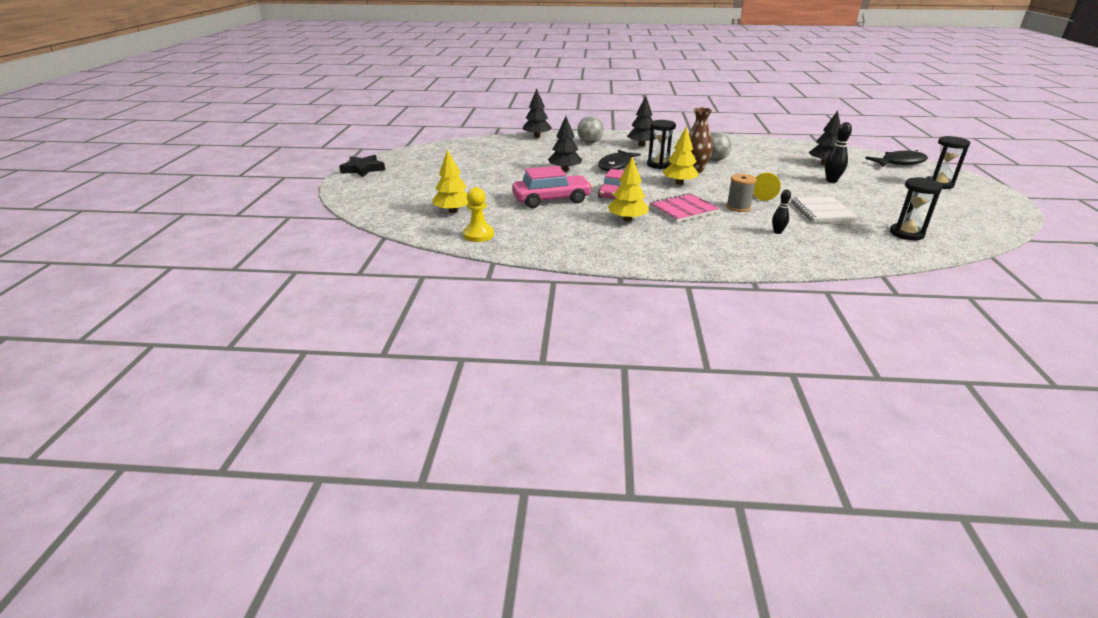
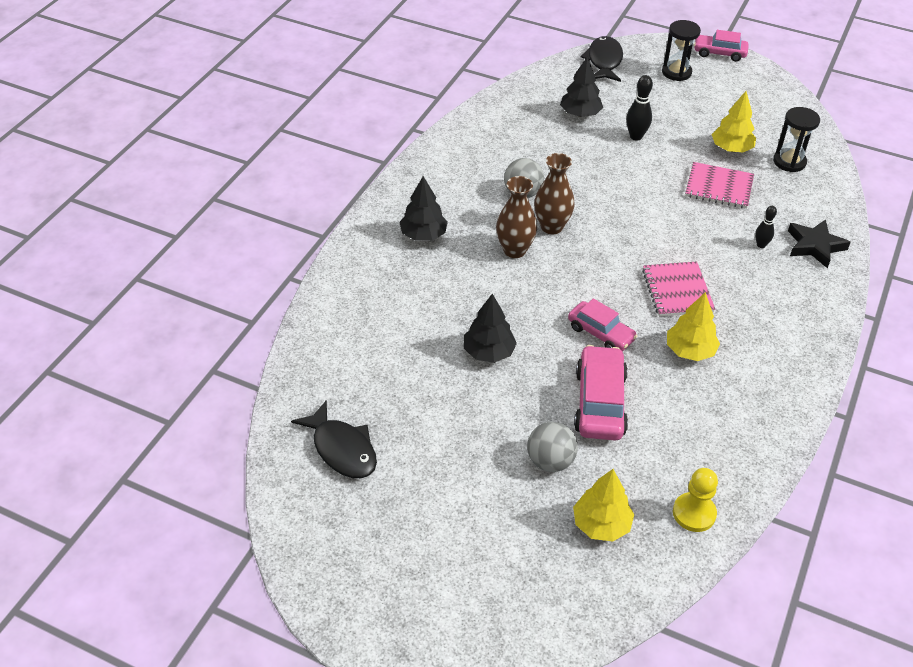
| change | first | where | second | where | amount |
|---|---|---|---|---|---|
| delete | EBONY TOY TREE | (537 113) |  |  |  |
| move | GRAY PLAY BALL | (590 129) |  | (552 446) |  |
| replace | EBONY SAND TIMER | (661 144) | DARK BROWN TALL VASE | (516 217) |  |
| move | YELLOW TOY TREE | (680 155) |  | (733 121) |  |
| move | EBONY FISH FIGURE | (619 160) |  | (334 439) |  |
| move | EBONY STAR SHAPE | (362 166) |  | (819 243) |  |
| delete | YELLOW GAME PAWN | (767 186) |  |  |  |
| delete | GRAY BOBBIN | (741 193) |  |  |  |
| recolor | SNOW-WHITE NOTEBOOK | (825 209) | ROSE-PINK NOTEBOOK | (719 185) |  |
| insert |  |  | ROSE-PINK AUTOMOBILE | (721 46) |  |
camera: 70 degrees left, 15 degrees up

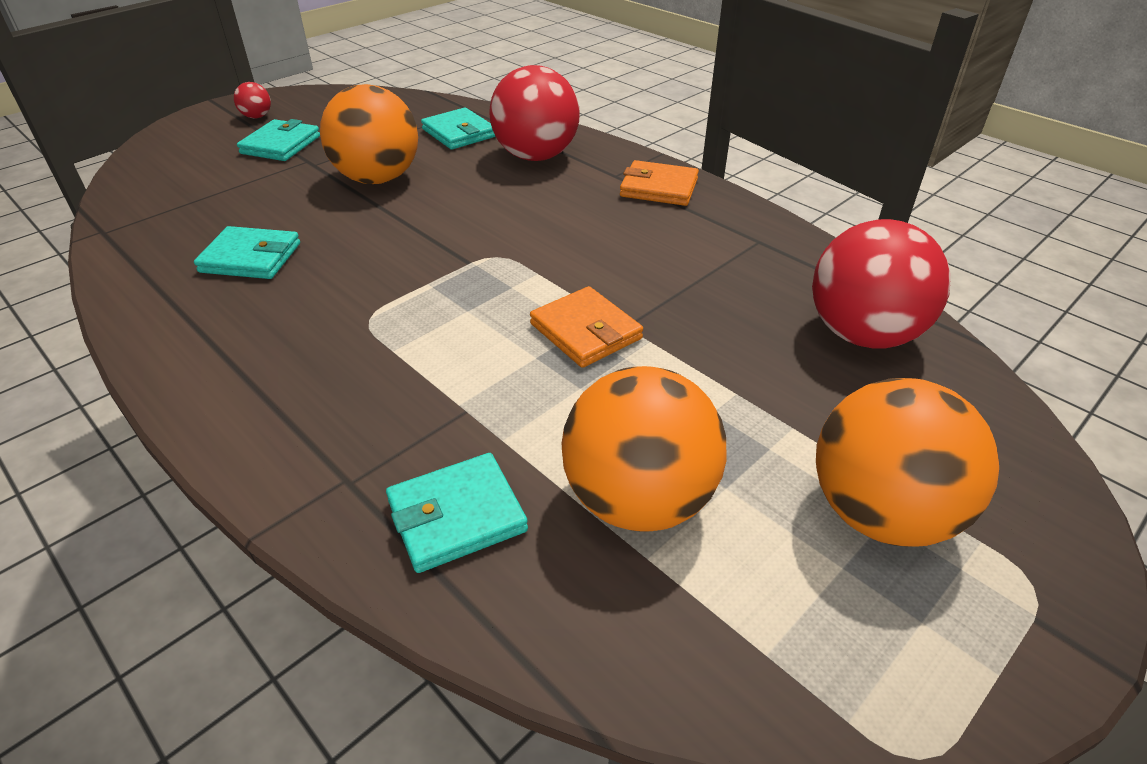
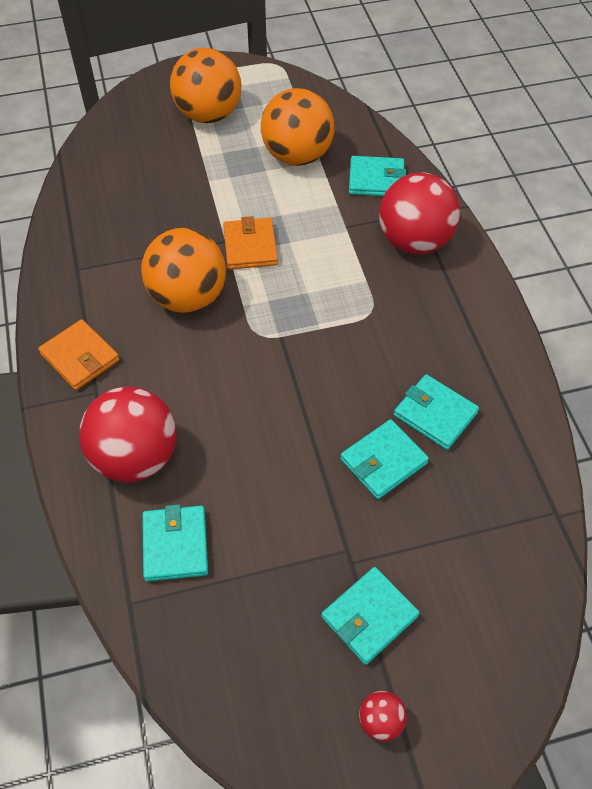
| change | first | where | second | where | amount |
|---|---|---|---|---|---|
| move | ORANGE-COLOURED PLAY BALL | (369 134) |  | (183 270) |  |
| move | RED PLAY BALL | (881 283) |  | (419 213) |  |
| insert |  |  | AQUA BILLFOLD | (384 459) |  |
camera: 150 degrees left, 15 degrees up

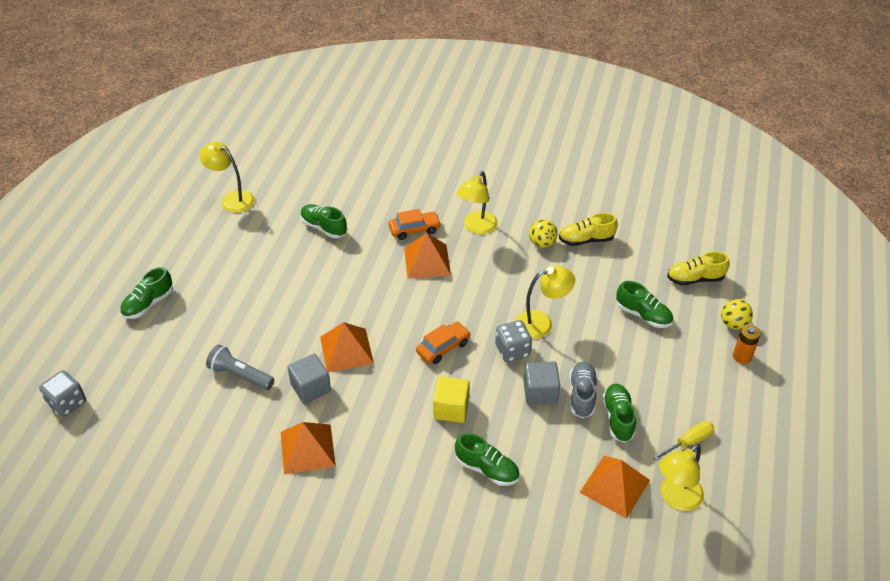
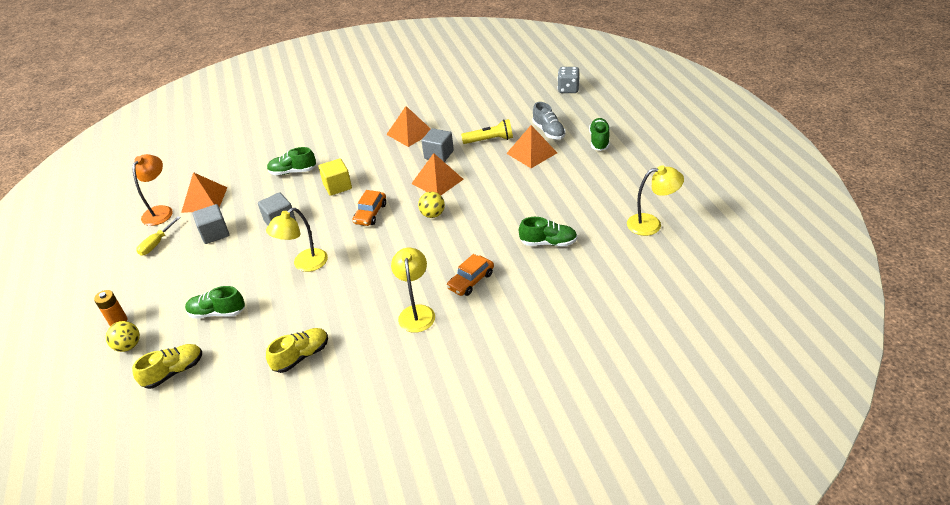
| change | first | where | second | where | amount |
|---|---|---|---|---|---|
| move | YELLOW PLAY BALL | (543 233) |  | (431 205) |  |
| move | ORANGE-COLOURED PYRAMID SHAPE | (427 256) |  | (531 146) |  |
| delete | GRAY DIE | (513 341) |  |  |  |
| recolor | GRAY TORCH | (240 367) | YELLOW TORCH | (487 131) |  |
| move | GRAY SHOE | (583 390) |  | (549 120) |  |
| replace | EMERALD SHOE | (619 413) | GRAY SOLID CUBE | (211 224) |  |
| recolor | YELLOW LAMP | (681 477) | ORANGE-COLOURED LAMP | (152 190) |  |
camera: 150 degrees right, 5 degrees down

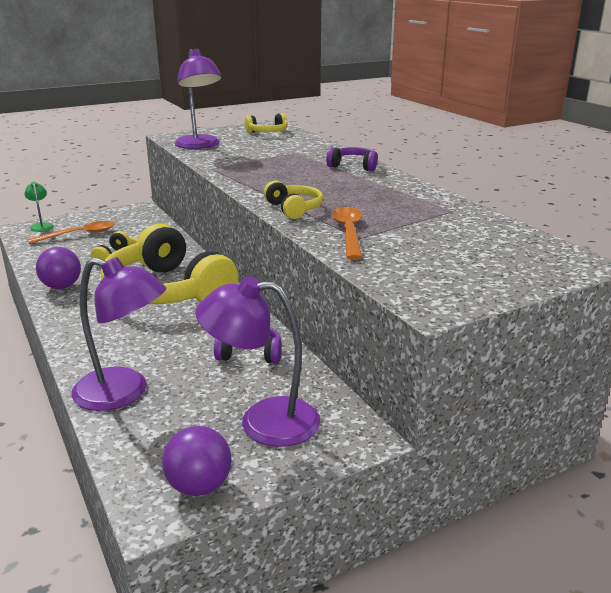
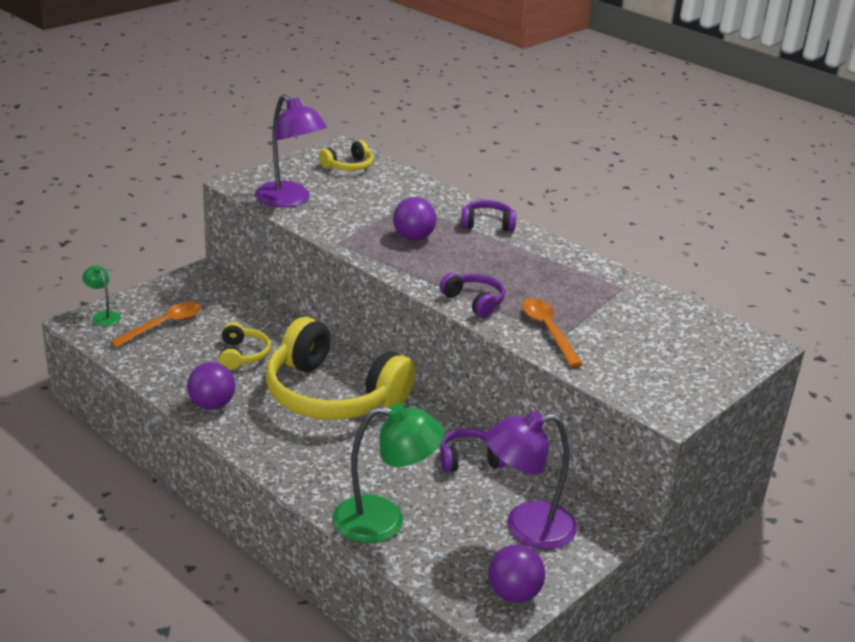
| change | first | where | second | where | amount |
|---|---|---|---|---|---|
| recolor | YELLOW HEADPHONES | (293 200) | PURPLE HEADPHONES | (472 295) |  |
| recolor | PURPLE LAMP | (119 334) | EMERALD LAMP | (389 473) |  |
| insert |  |  | PURPLE PLAY BALL | (415 219) |  |
camera: 20 degrees left, 5 degrees up

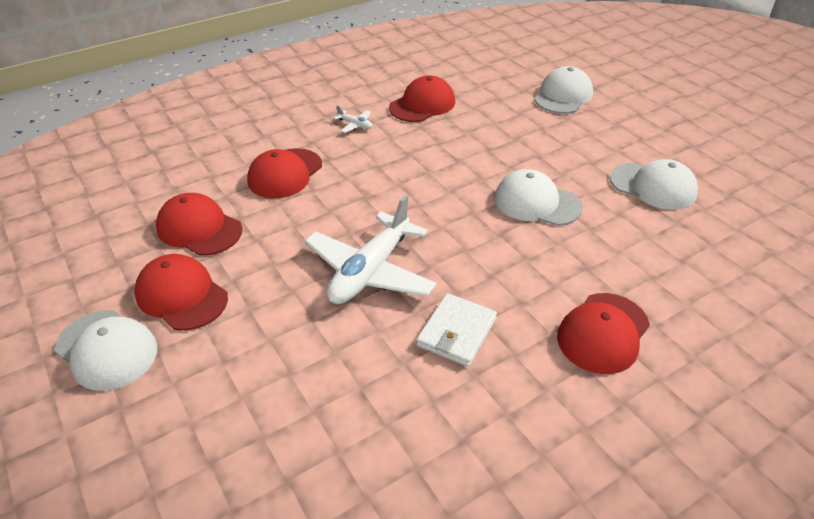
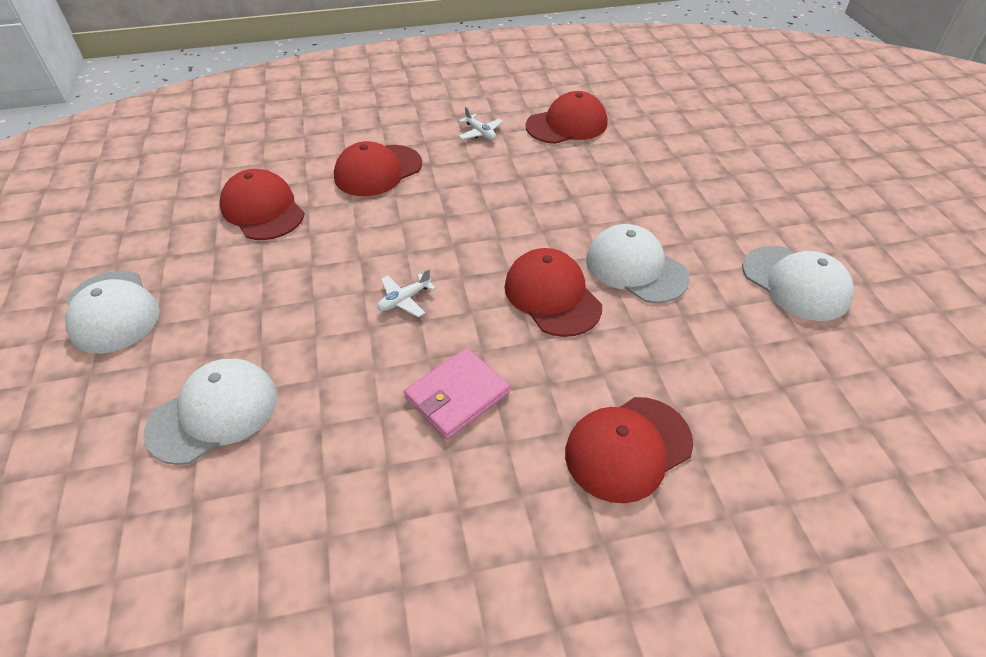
| change | first | where | second | where | amount |
|---|---|---|---|---|---|
| move | SNOW-WHITE CAP | (563 90) |  | (211 412) |  |
| resize | SNOW-WHITE TOY PLANE | (371 249) |  | (406 293) | x0.41 |
| move | RED CAP | (181 292) |  | (553 292) |  |
| recolor | SNOW-WHITE BILLFOLD | (456 330) | ROSE-PINK BILLFOLD | (457 393) |  |
camera: 20 degrees right, 5 degrees up

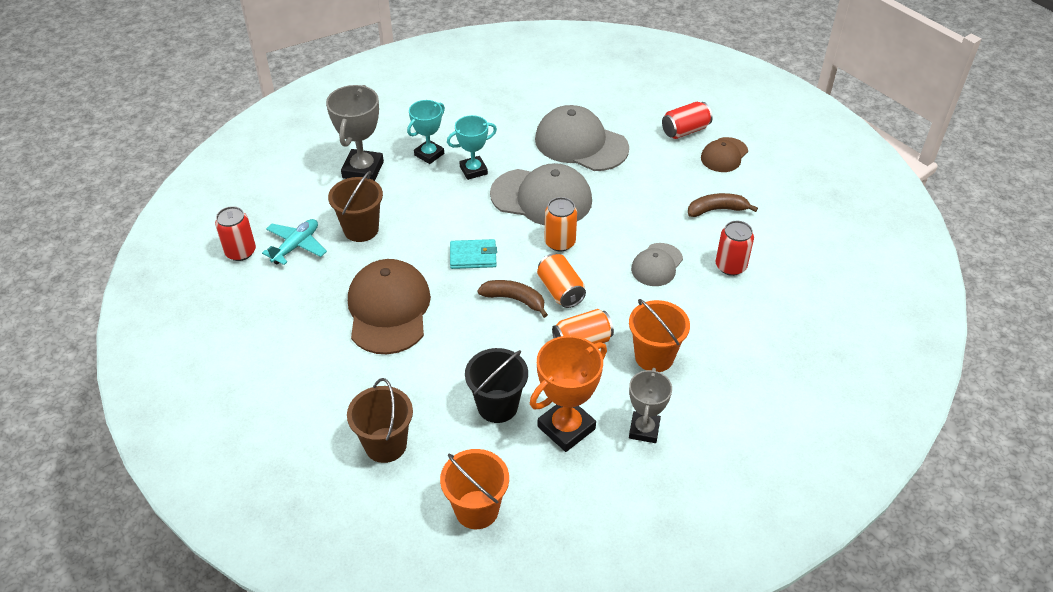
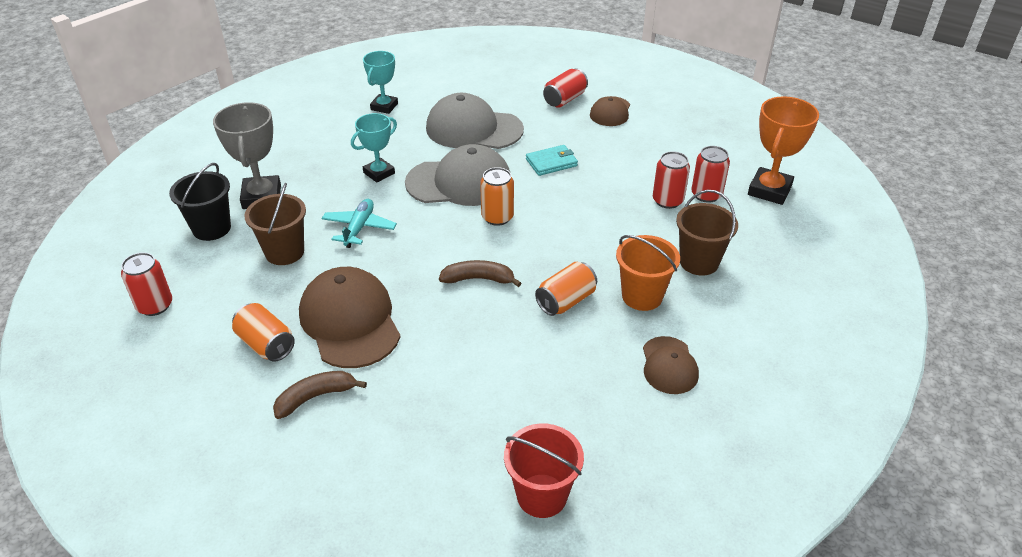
| change | first | where | second | where | amount |
|---|---|---|---|---|---|
| move | AQUA TROPHY | (426 132) |  | (380 82) |  |
| move | DARK BROWN BANANA | (723 205) |  | (320 395) |  |
| move | AQUA TOY PLANE | (294 242) |  | (359 223) |  |
| move | AQUA BILLFOLD | (473 254) |  | (552 160) |  |
| delete | GRAY CAP | (657 264) |  |  |  |
| move | ORANGE-COLOURED TIN | (561 280) |  | (263 332) |  |
| move | ORANGE-COLOURED TROPHY | (568 394) |  | (783 150) |  |
| move | EBONY SAND BUCKET | (496 385) |  | (200 202) |  |
| replace | GRAY TROPHY | (650 405) | DARK BROWN CAP | (671 365) |  |
| move | DARK BROWN SAND BUCKET | (380 420) |  | (707 233) |  |
| recolor | ORANGE-COLOURED SAND BUCKET | (474 489) | RED SAND BUCKET | (544 471) |  |
| insert |  |  | RED TIN | (710 174) |  |
camera: 20 degrees left, 5 degrees down

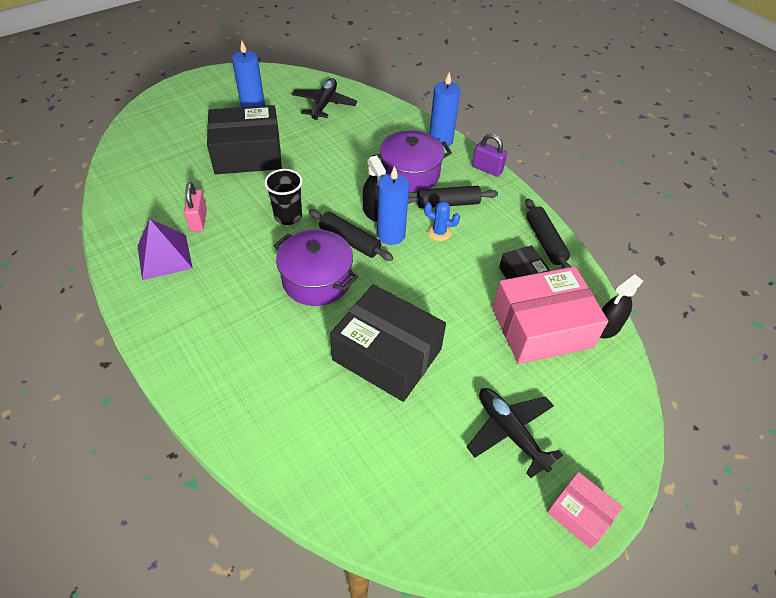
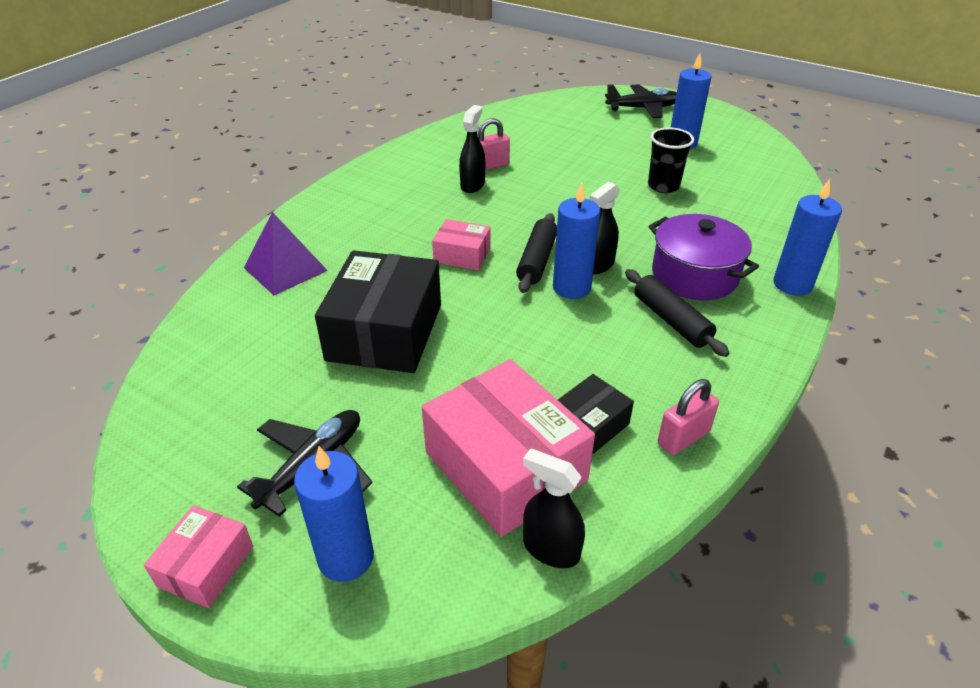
| change | first | where | second | where | amount |
|---|---|---|---|---|---|
| move | EBONY TOY PLANE | (324 99) |  | (641 101) |  |
| delete | EBONY PACKAGE | (244 139) |  |  |  |
| delete | PURPLE LOCK | (489 155) |  |  |  |
| move | EBONY CUP | (283 197) |  | (671 160) |  |
| replace | EBONY ROLLING PIN | (548 234) | ROSE-PINK LOCK | (688 417) |  |
| delete | BLUE SAGUARO CACTUS | (442 221) |  |  |  |
| move | PURPLE PYRAMID SHAPE | (165 249) |  | (286 253) |  |
| replace | PURPLE STOCKPOT | (316 267) | ROSE-PINK PACKAGE | (461 244) |  |
| insert |  |  | EBONY SPRAY BOTTLE | (472 149) |  |
| insert |  |  | BLUE PILLAR CANDLE | (334 514) |  |
camera: 70 degrees right, 10 degrees down

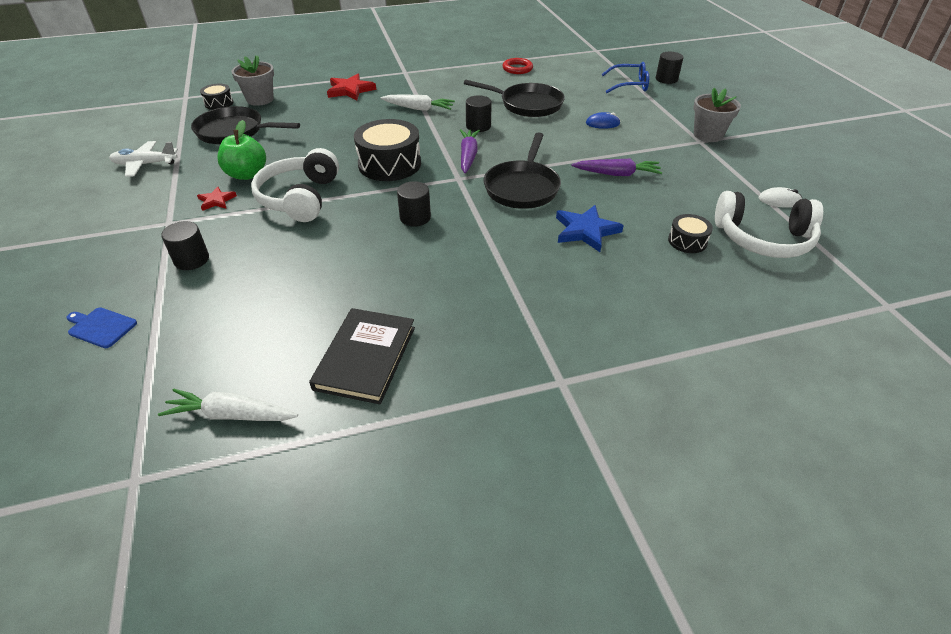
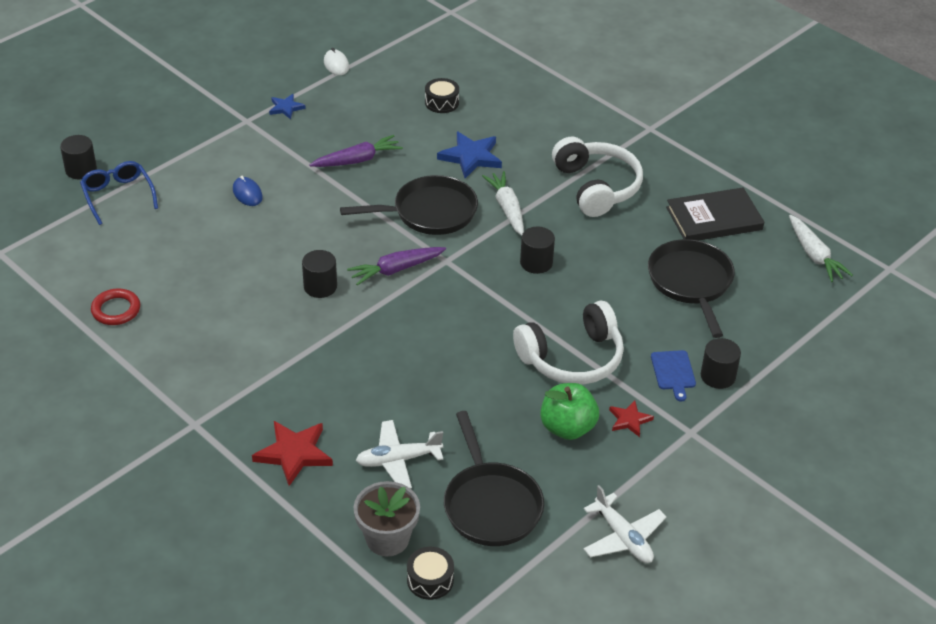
| change | first | where | second | where | amount |
|---|---|---|---|---|---|
| move | EBONY SKILLET | (514 98) |  | (691 288) |  |
| delete | GRAY POTTED PLANT | (717 115) |  |  |  |
| move | SNOW-WHITE TOY CARROT | (418 102) |  | (503 203) |  |
| delete | EBONY TOY DRUM | (387 150) |  |  |  |
| rotate | PURPLE TOY CARROT | (617 167) |  | (356 151) | 90 degrees clockwise |
| move | SNOW-WHITE HEADPHONES | (769 224) |  | (597 177) |  |
| move | BLUE CUTTING BOARD | (101 327) |  | (673 376) |  |
| insert |  |  | BLUE STAR SHAPE | (287 106) |  |
| insert |  |  | SNOW-WHITE TOY PLANE | (399 454) |  |
camera: 120 degrees left, 0 degrees up

